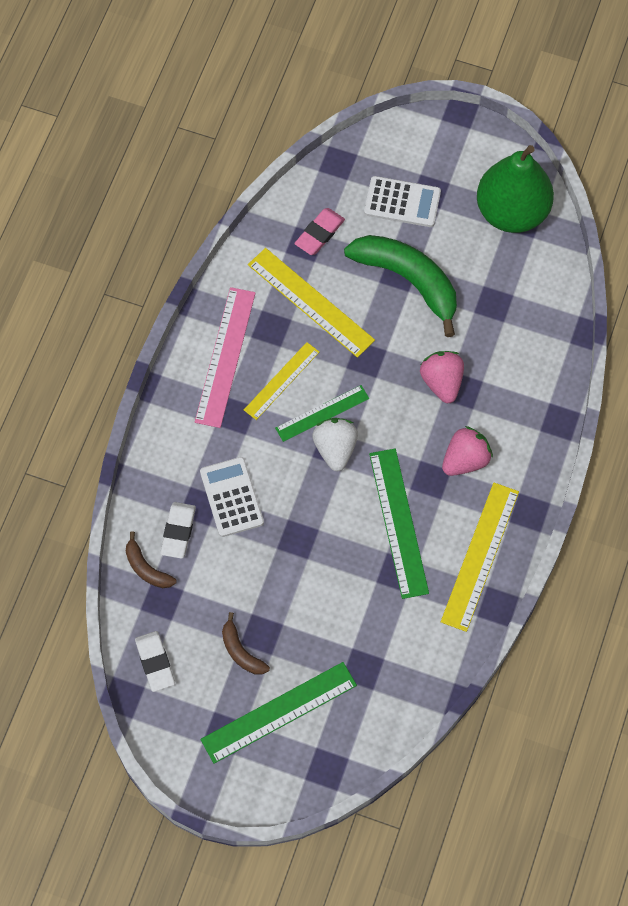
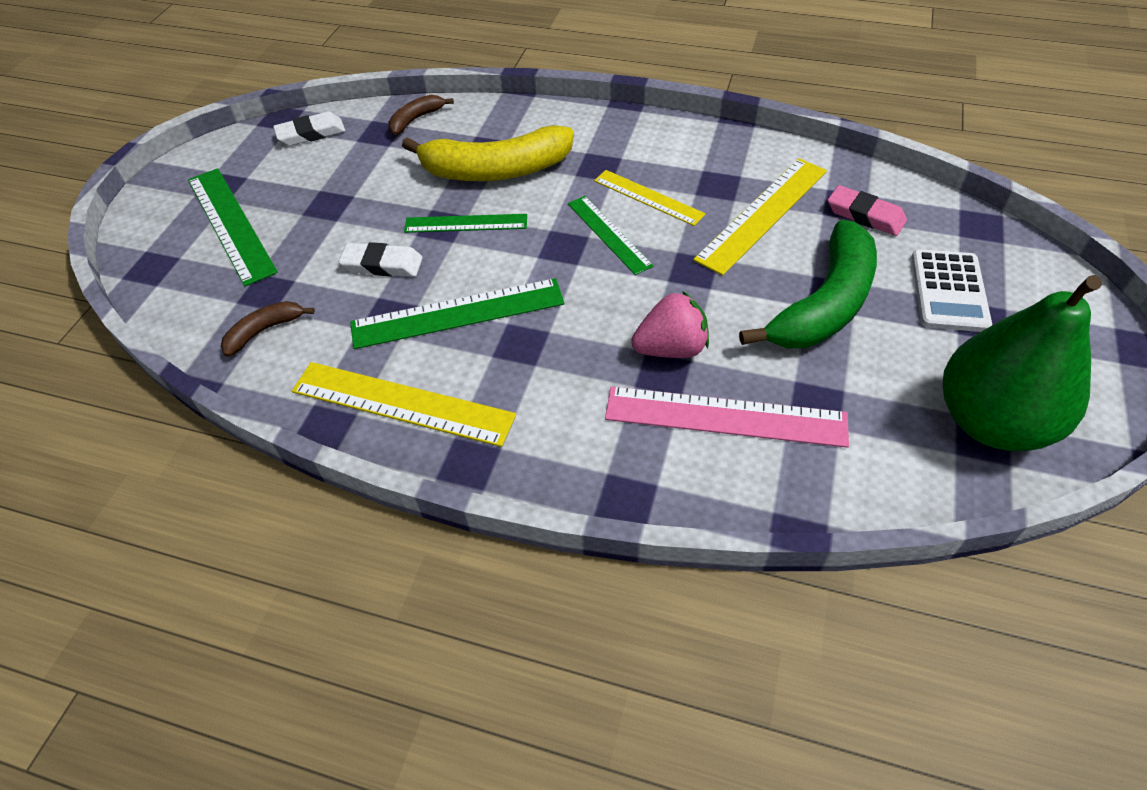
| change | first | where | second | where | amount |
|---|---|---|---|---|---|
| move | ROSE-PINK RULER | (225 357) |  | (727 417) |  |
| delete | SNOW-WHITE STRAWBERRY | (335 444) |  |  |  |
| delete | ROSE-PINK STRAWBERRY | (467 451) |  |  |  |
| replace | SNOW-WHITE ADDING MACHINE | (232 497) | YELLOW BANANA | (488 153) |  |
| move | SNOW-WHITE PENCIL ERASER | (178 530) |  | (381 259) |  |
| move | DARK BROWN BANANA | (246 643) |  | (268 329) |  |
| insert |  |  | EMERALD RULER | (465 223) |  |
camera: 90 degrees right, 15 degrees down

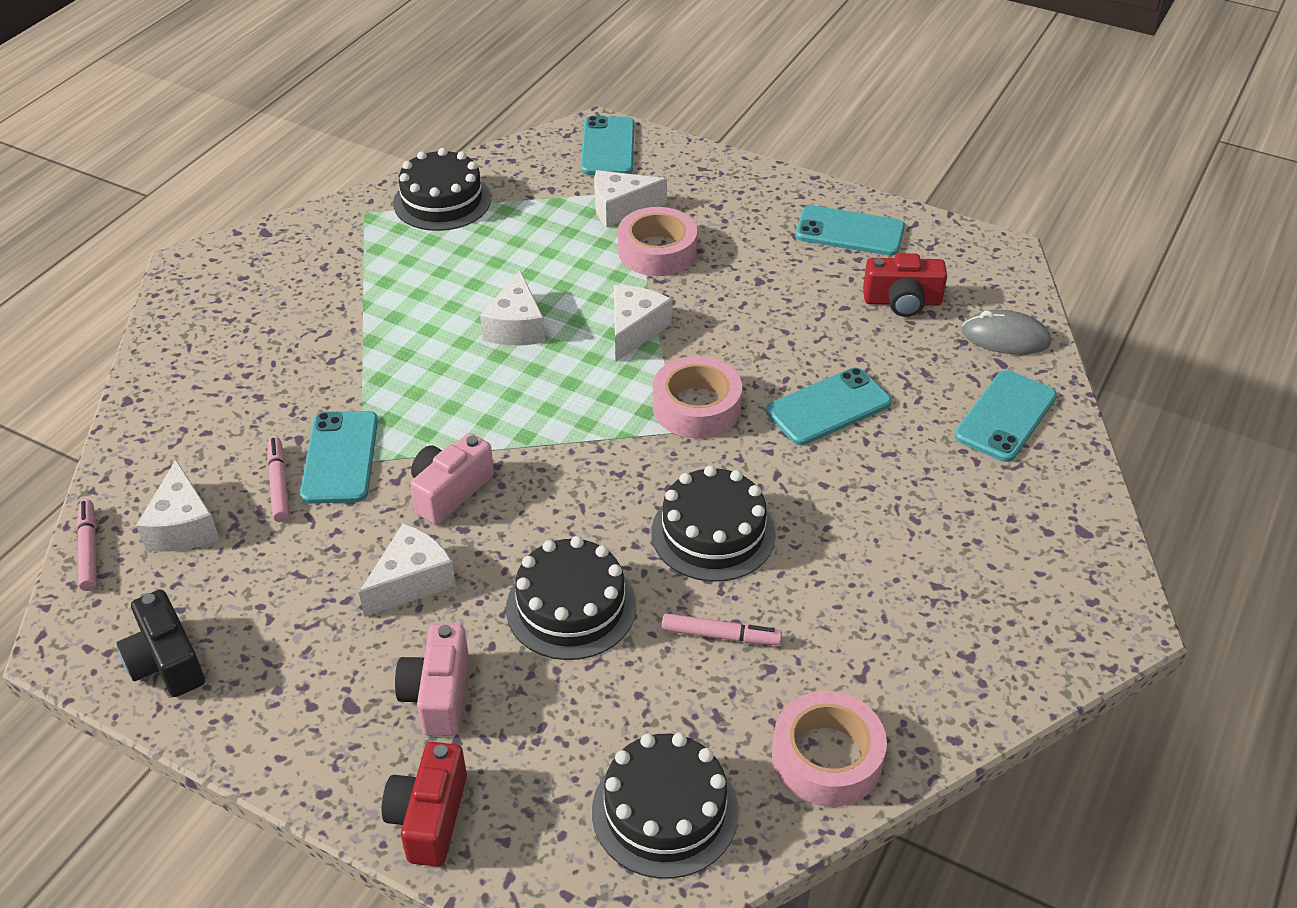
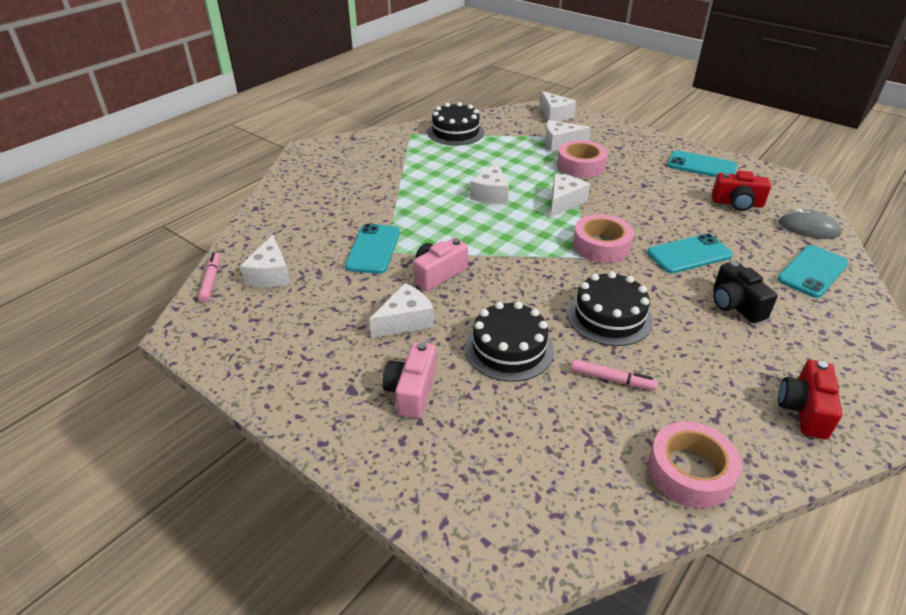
| change | first | where | second | where | amount |
|---|---|---|---|---|---|
| replace | AQUA PHONE | (607 145) | SNOW-WHITE PIECE OF CHEESE | (558 106) |  |
| delete | ROSE-PINK MARKER | (278 479) |  |  |  |
| move | EBONY CAMERA | (161 643) |  | (745 292) |  |
| delete | EBONY GATEAU | (665 806) |  |  |  |
| move | RED CAMERA | (424 804) |  | (810 399) |  |
camera: 10 degrees right, 5 degrees down

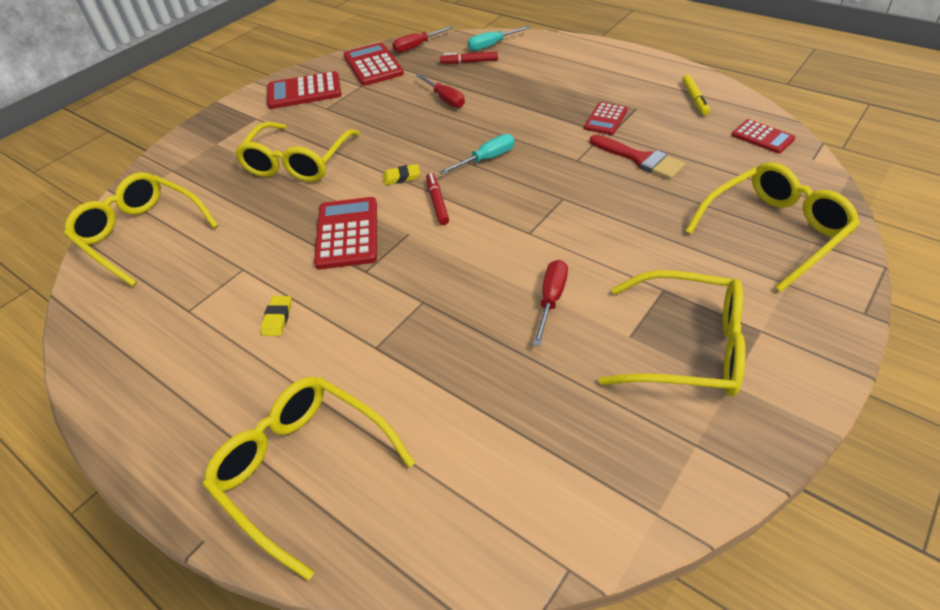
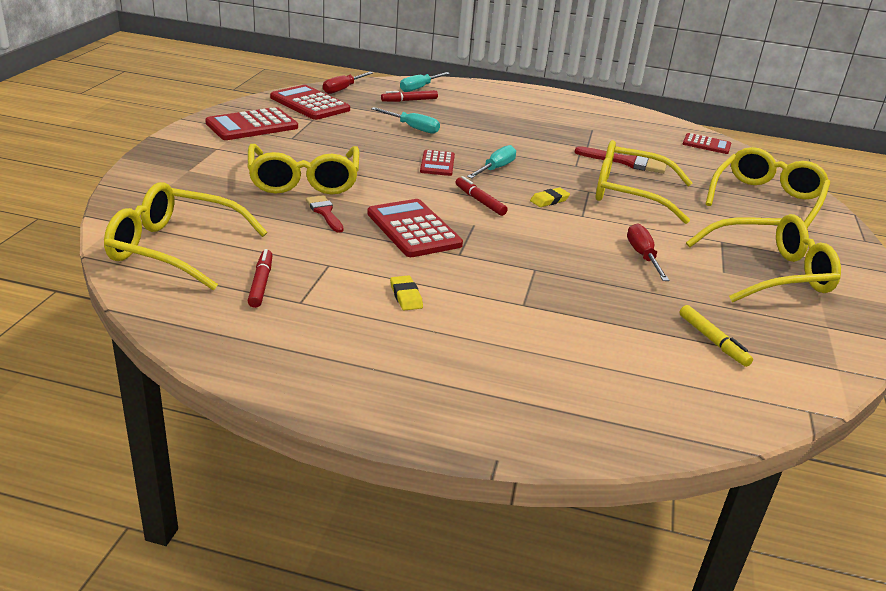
| change | first | where | second | where | amount |
|---|---|---|---|---|---|
| recolor | RED FLAT SCREWDRIVER | (440 91) | AQUA FLAT SCREWDRIVER | (405 120) |  |
| move | YELLOW MARKER | (696 95) |  | (716 336) |  |
| move | RED ADDING MACHINE | (606 118) |  | (437 163) |  |
| move | YELLOW PENCIL ERASER | (401 174) |  | (550 197) |  |
| move | YELLOW GLASSES | (309 479) |  | (644 182) |  |
| insert |  |  | RED BRUSH | (325 214) |  |
| insert |  |  | RED MARKER | (260 278) |  |
camera: 30 degrees left, 15 degrees down

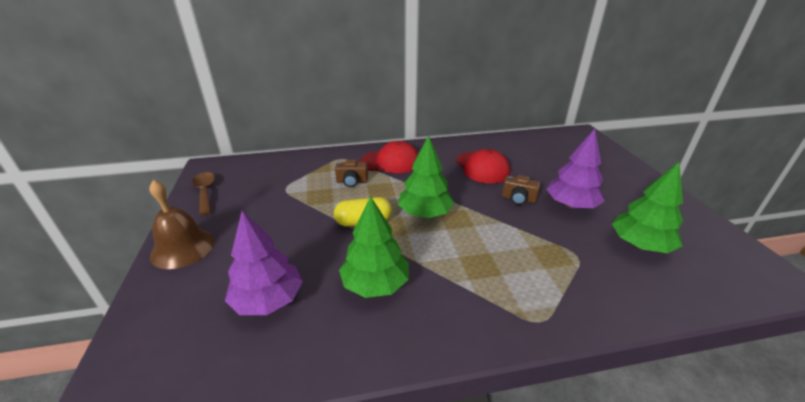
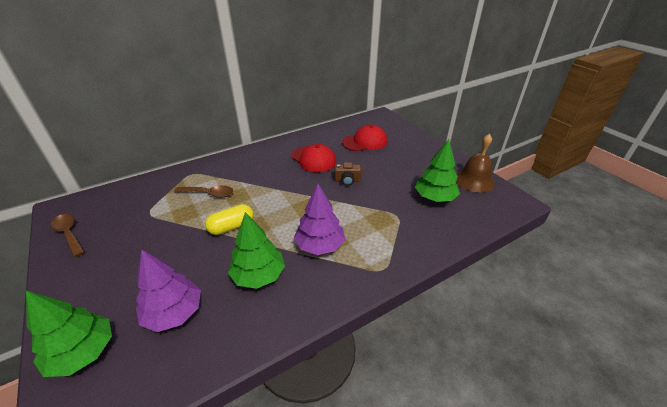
| change | first | where | second | where | amount |
|---|---|---|---|---|---|
| move | PURPLE TOY TREE | (575 169) |  | (319 219) |  |
| move | EMERALD TOY TREE | (426 176) |  | (69 334) |  |
| move | RED CAP | (389 157) |  | (364 137) |  |
| replace | DARK BROWN CAMERA | (351 173) | DARK BROWN TEASPOON | (203 191) |  |
| move | DARK BROWN BELL | (182 224) |  | (475 163) |  |
camera: 20 degrees left, 5 degrees up

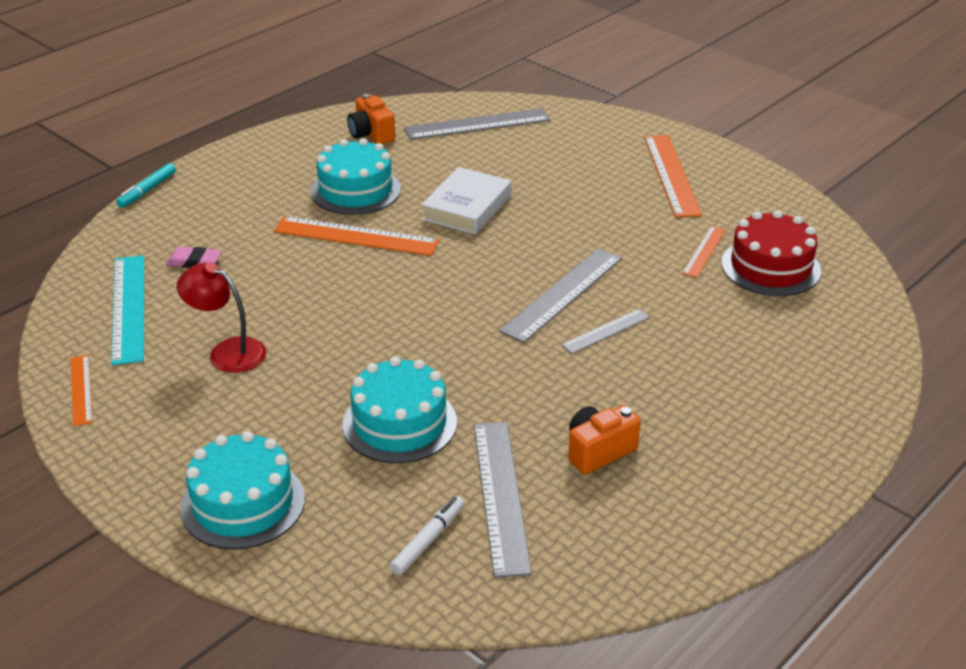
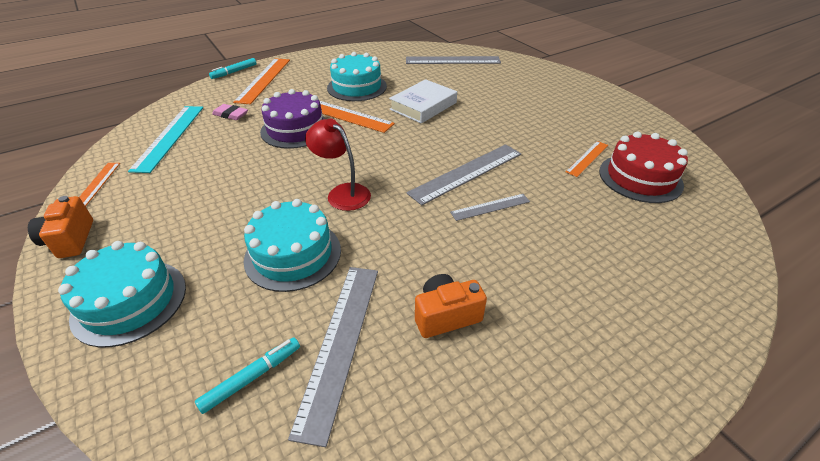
| change | first | where | second | where | amount |
|---|---|---|---|---|---|
| move | ORANGE-COLOURED CAMERA | (371 119) |  | (60 227) |  |
| move | ORANGE-COLOURED RULER | (673 176) |  | (261 81) |  |
| move | RED LAMP | (221 318) |  | (338 165) |  |
| recolor | SNOW-WHITE MARKER | (427 535) | AQUA MARKER | (247 376) |  |
| insert |  |  | PURPLE GATEAU | (293 119) |  |
camera: 15 degrees right, 5 degrees up

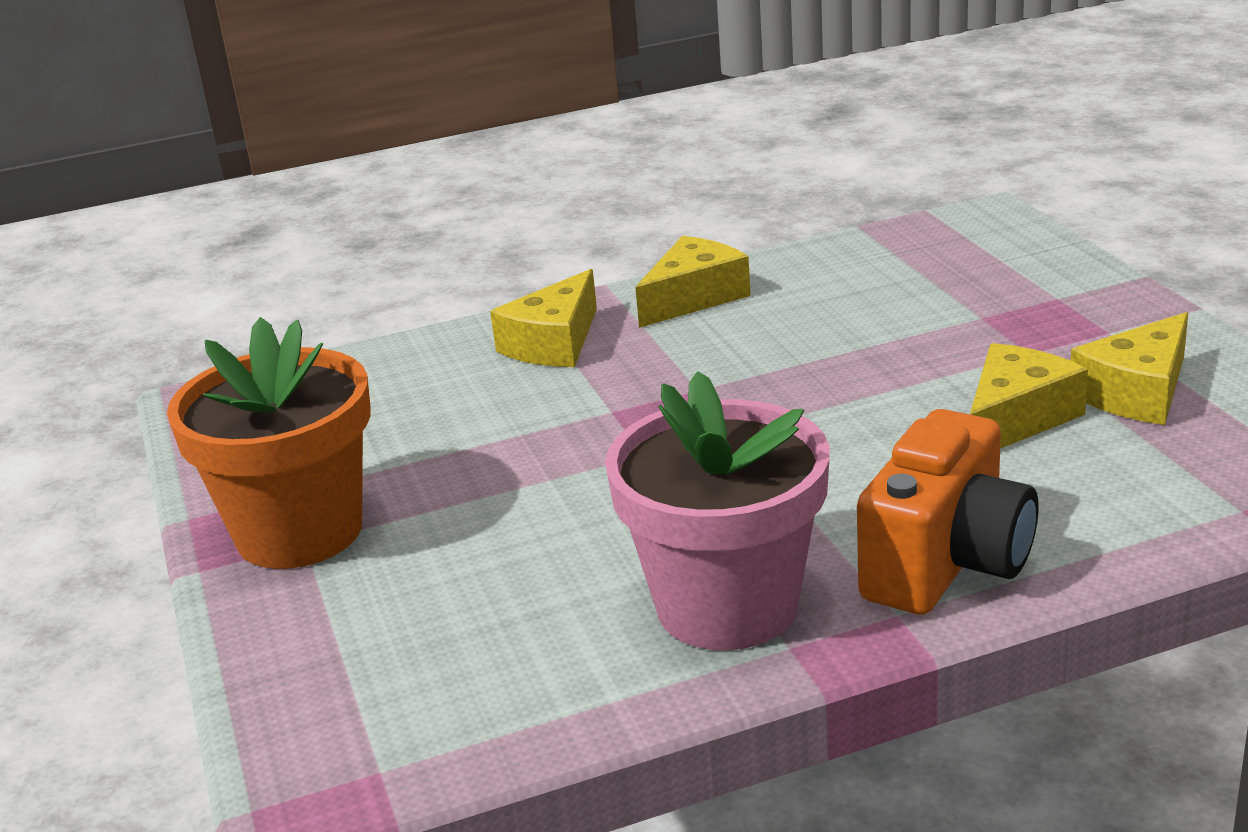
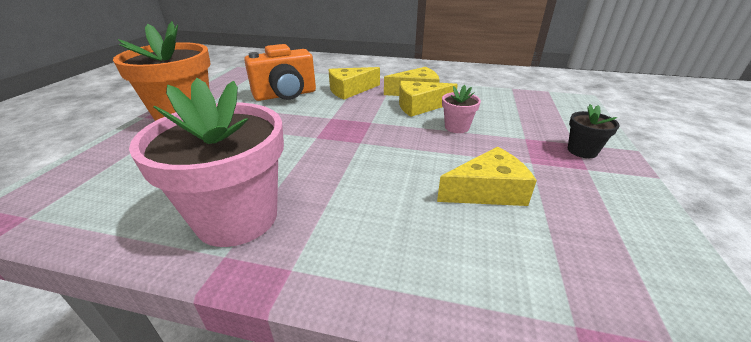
| change | first | where | second | where | amount |
|---|---|---|---|---|---|
| move | YELLOW PIECE OF CHEESE | (1129 368) |  | (428 99) |  |
| move | ORANGE-COLOURED CAMERA | (947 512) |  | (280 72) |  |
| insert |  |  | ROSE-PINK POTTED PLANT | (461 109) |  |
| insert |  |  | EBONY POTTED PLANT | (594 131) |  |
camera: 30 degrees right, 5 degrees up

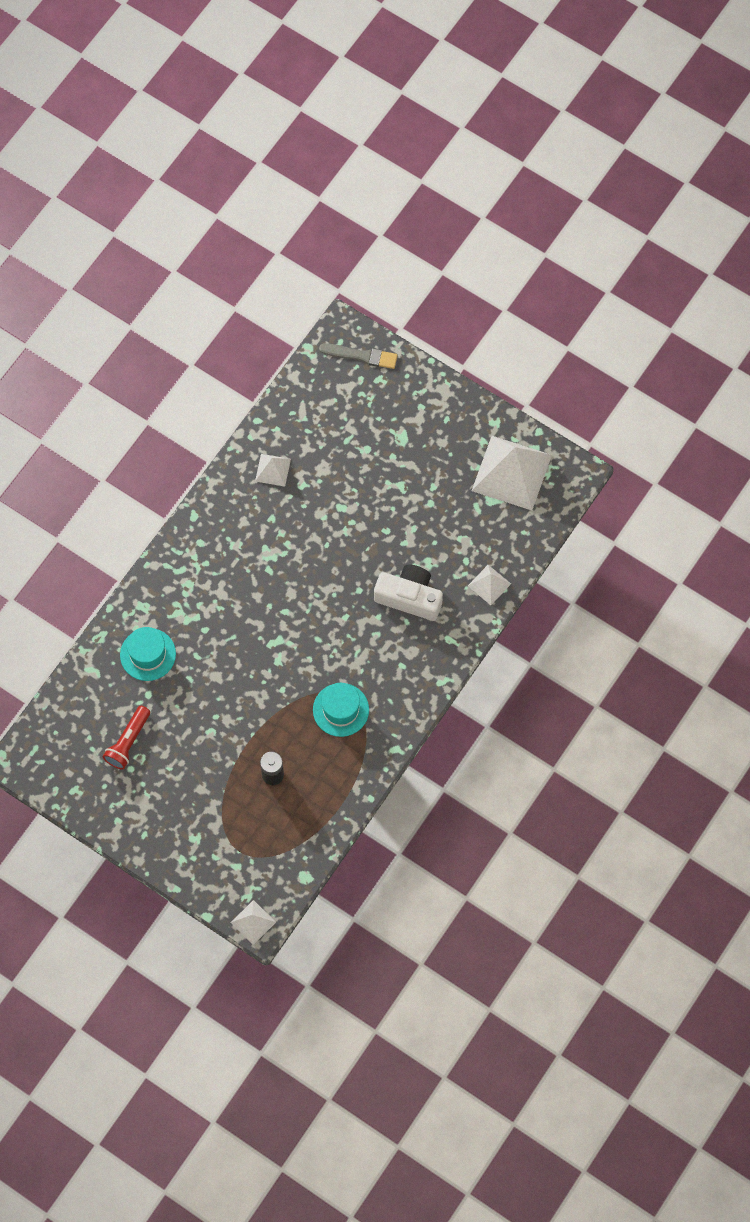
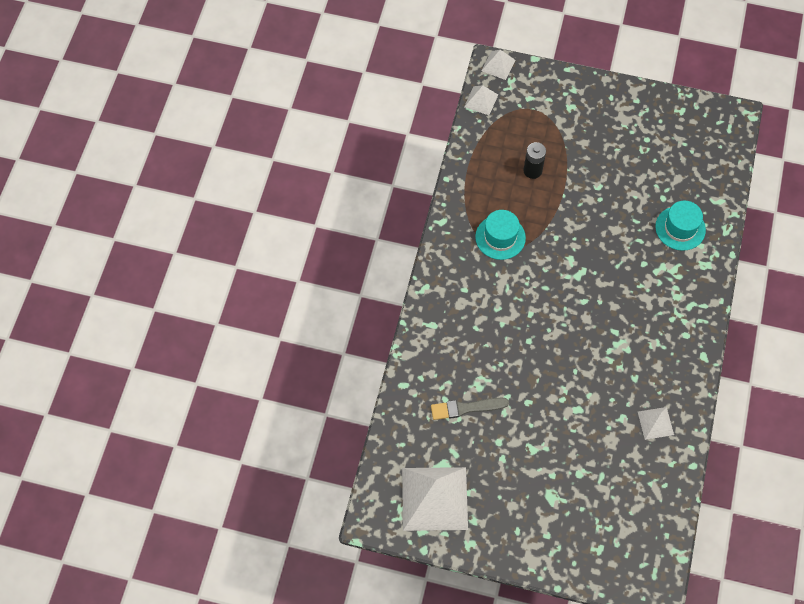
| change | first | where | second | where | amount |
|---|---|---|---|---|---|
| move | GRAY BRUSH | (358 356) |  | (470 409) |  |
| delete | SNOW-WHITE CAMERA | (408 592) |  |  |  |
| move | SNOW-WHITE PYRAMID SHAPE | (489 585) |  | (481 100) |  |
| delete | RED TORCH | (126 738) |  |  |  |
camera: 160 degrees right, 5 degrees down

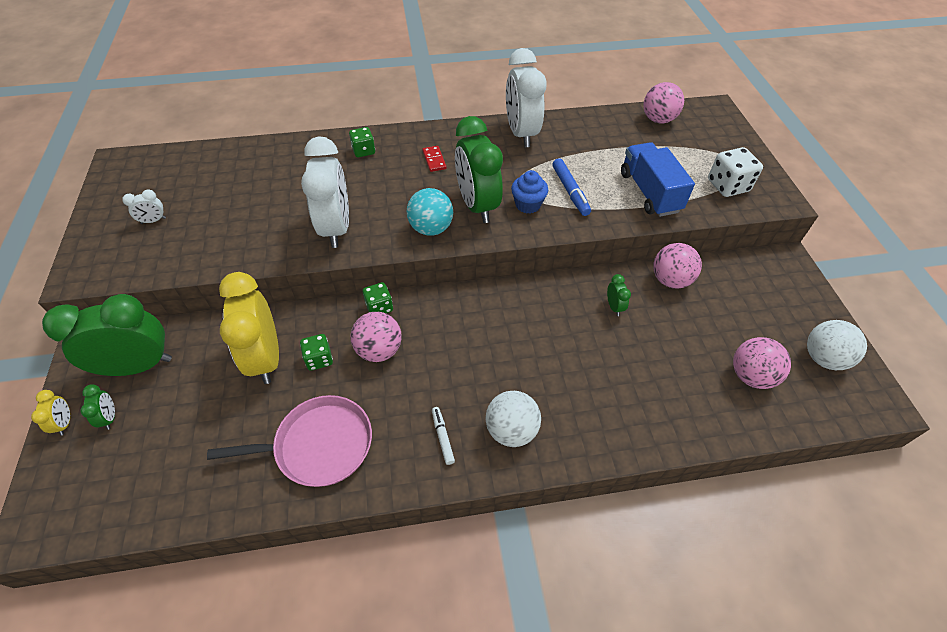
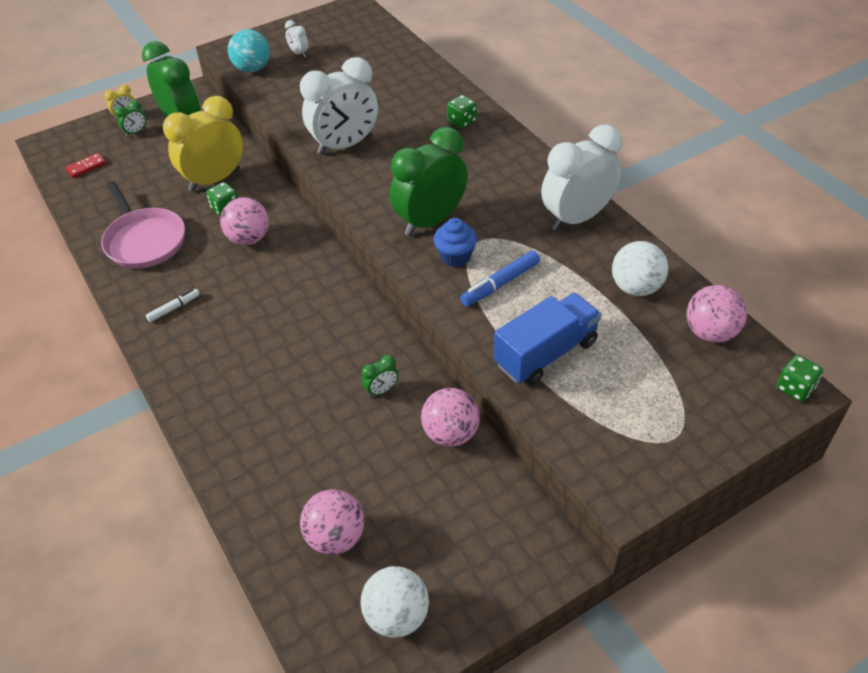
| change | first | where | second | where | amount |
|---|---|---|---|---|---|
| move | RED DOMINO PIECE | (434 159) |  | (85 165) |  |
| delete | SNOW-WHITE DIE | (735 172) |  |  |  |
| move | AQUA PLAY BALL | (430 212) |  | (249 51) |  |
| move | EMERALD DIE | (378 297) |  | (799 378) |  |
| move | SNOW-WHITE PLAY BALL | (513 419) |  | (640 268) |  |
camera: 70 degrees right, 5 degrees down

